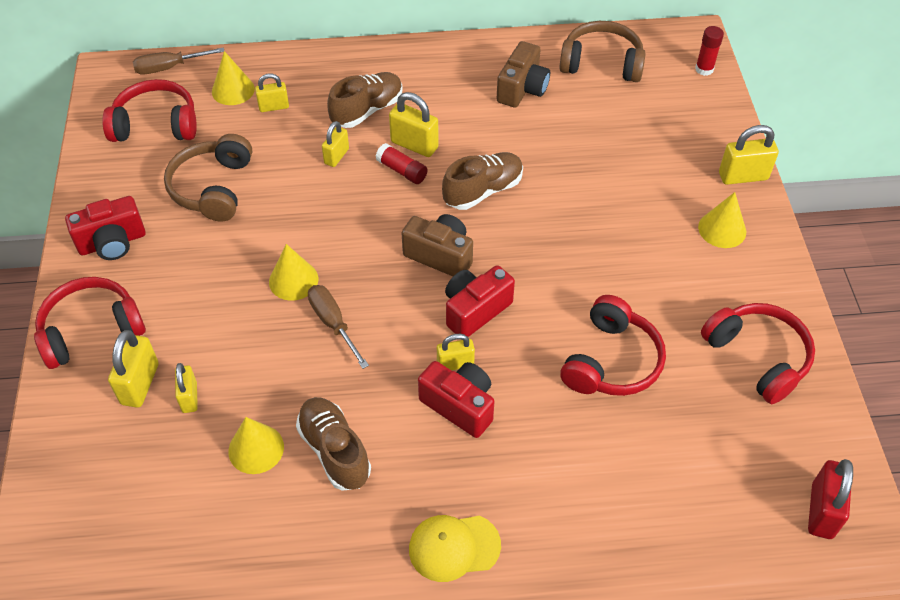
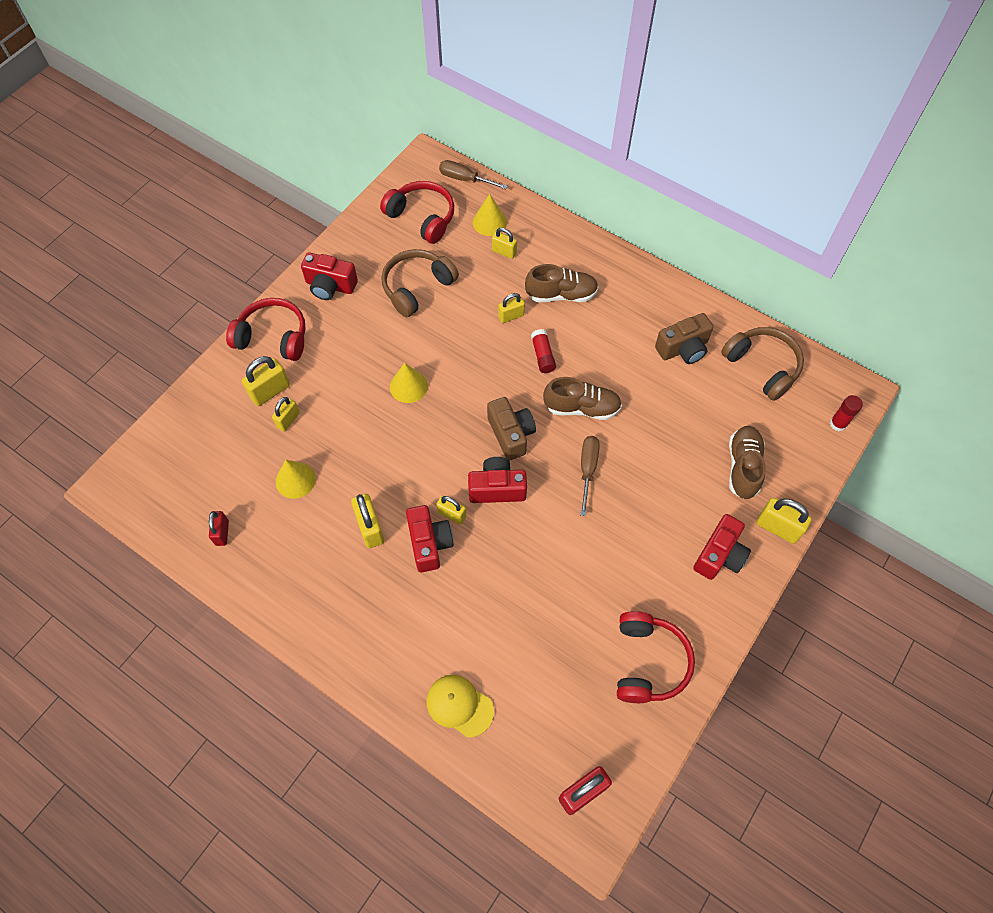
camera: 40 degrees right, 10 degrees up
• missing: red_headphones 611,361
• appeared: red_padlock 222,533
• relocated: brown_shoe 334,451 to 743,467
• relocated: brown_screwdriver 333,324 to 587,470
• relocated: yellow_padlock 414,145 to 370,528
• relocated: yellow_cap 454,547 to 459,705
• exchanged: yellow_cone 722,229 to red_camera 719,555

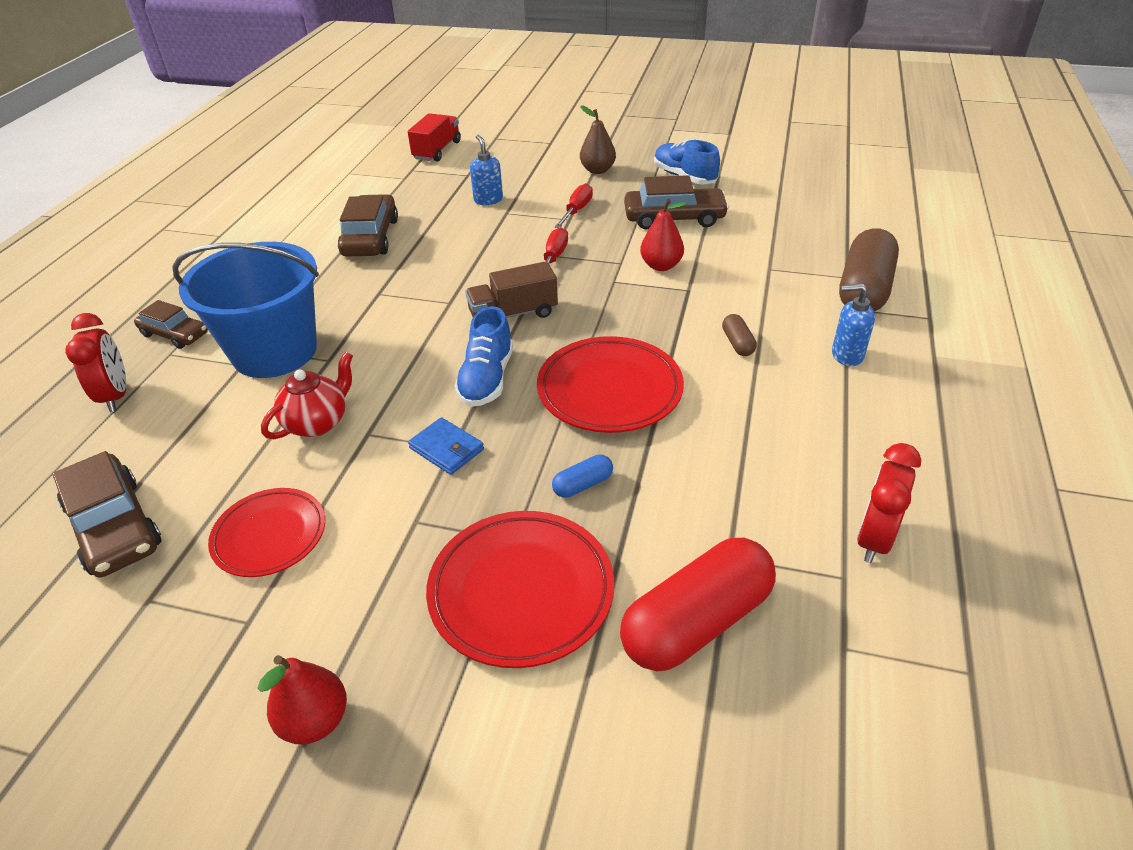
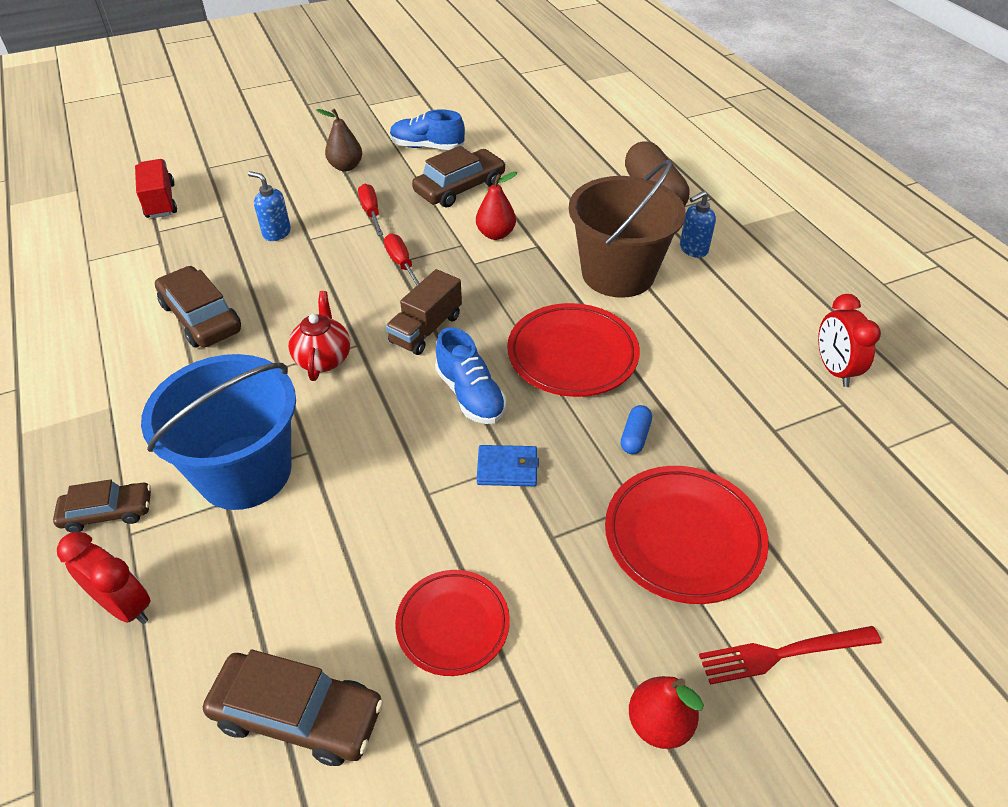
camera: 40 degrees left, 5 degrees up
• missing: red_capsule 696,622
• appeared: red_fork 784,653
• relocated: red_teapot 317,423 to 323,359
• exchanged: brown_capsule 738,343 to brown_bucket 618,273

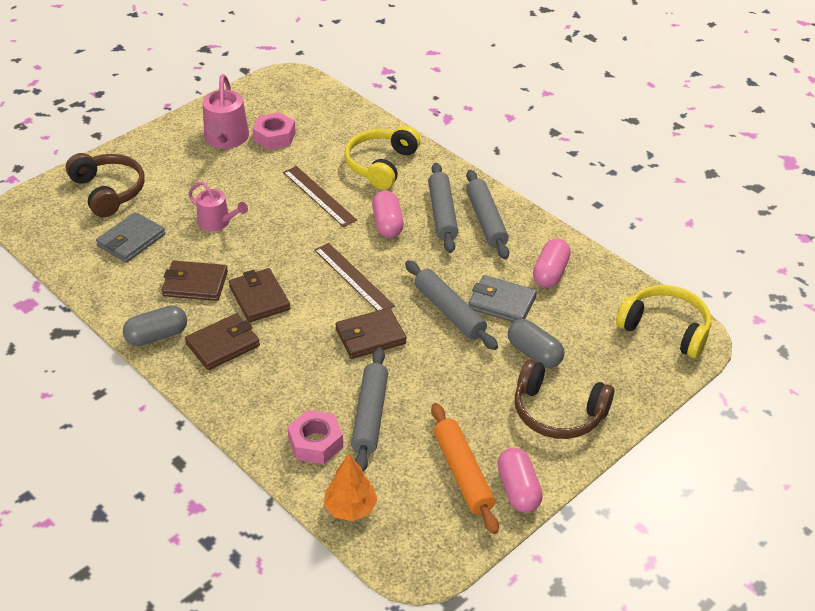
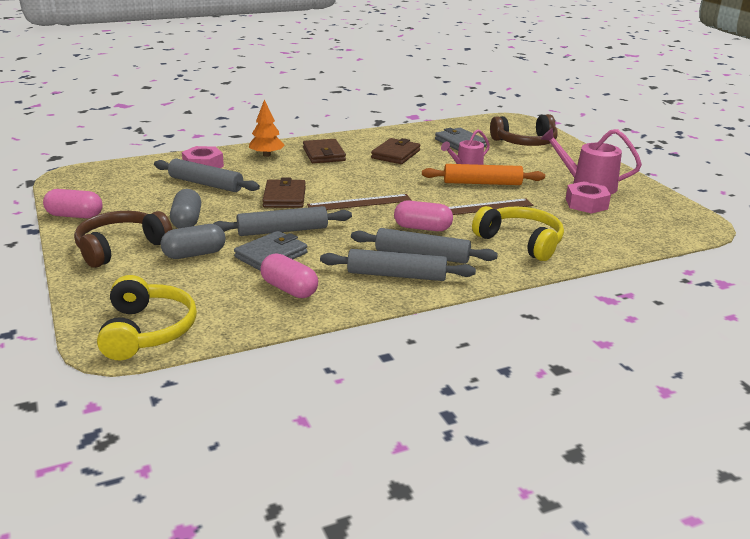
camera: 110 degrees right, 15 degrees down
• missing: brown_wallet 259,298
• relocated: grey_capsule 157,336 to 187,221
• relocated: orange_tree 350,508 to 266,155
• relocated: orange_rolling_pin 463,473 to 482,183
• spun: yellow_headphones 665,329 = 147,331 60 degrees counterclockwise

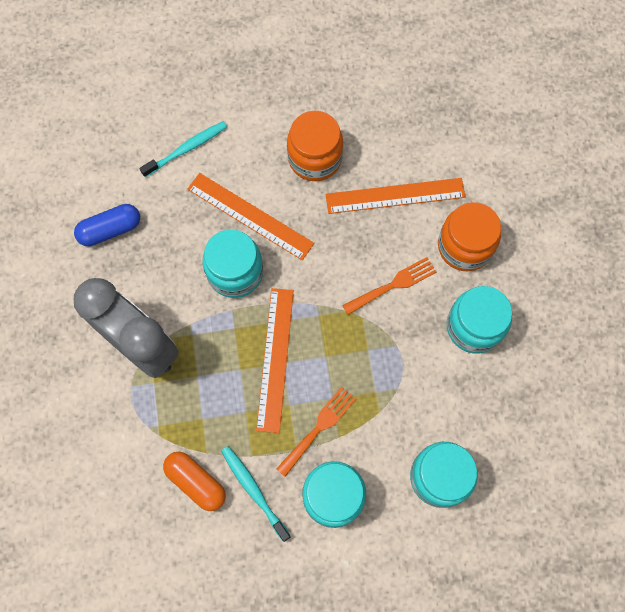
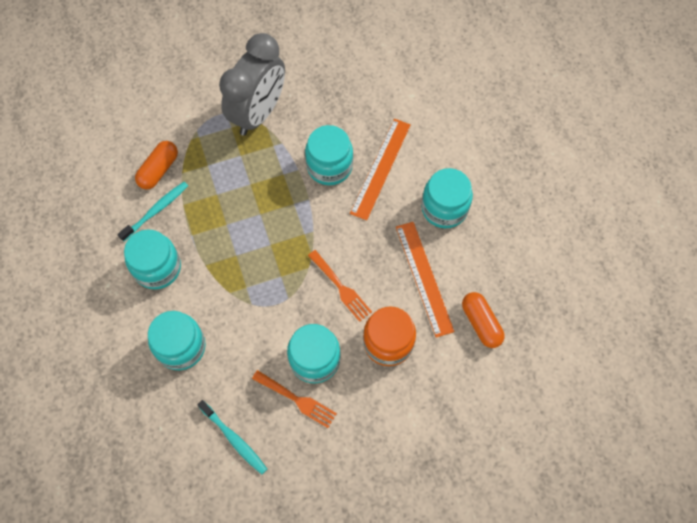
camera: 80 degrees right, 5 degrees down
• missing: blue_capsule 110,230
• missing: orange_ruler 275,359
• appeared: orange_capsule 481,323
• relocated: turquoise_toothbrush 187,149 to 234,439
• relocated: orange_fork 318,428 to 297,400
• colour: orange_jar 315,158 to turquoise_jar 444,208

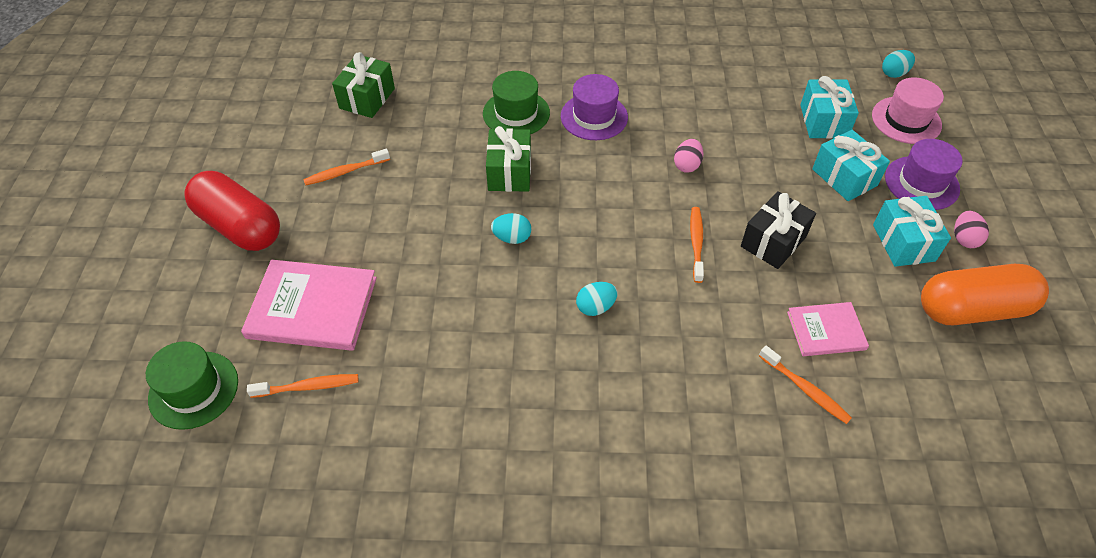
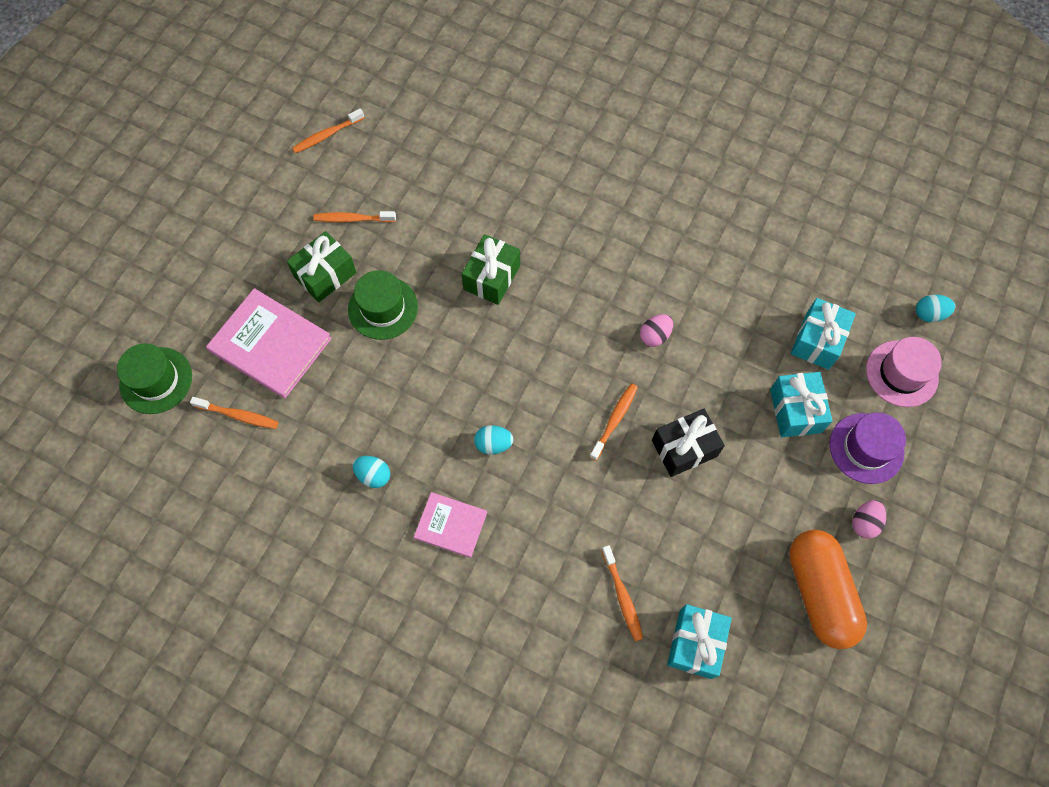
camera: 25 degrees right, 15 degrees up
• missing: red_capsule 239,226
• missing: purple_hat 594,117
• appeared: orange_toothbrush 327,135
• relocated: green_gift 367,98 to 325,275
• relocated: green_hat 516,113 to 383,308
• relocated: turquoise_egg 512,238 to 373,475
• relocated: pink_book 826,331 to 450,525
• relocated: turquoise_gift 903,242 to 695,643
• spun: orange_capsule 972,309 = 819,592 60 degrees clockwise

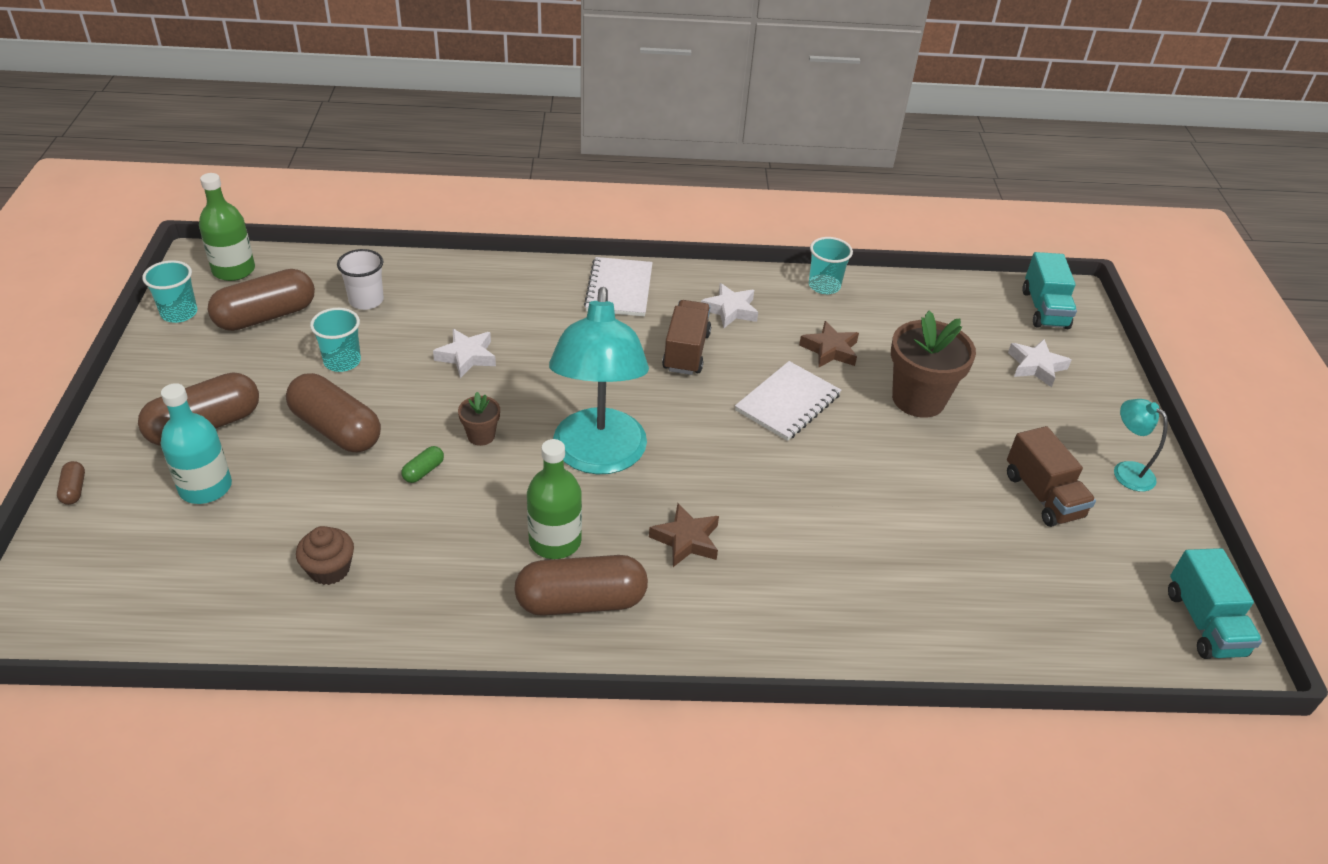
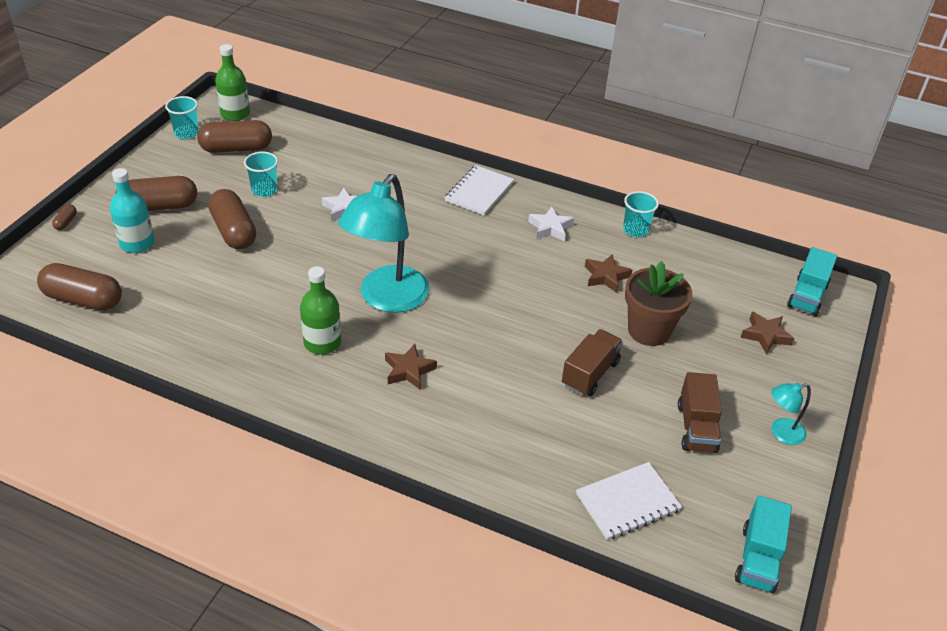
camera: 25 degrees right, 0 degrees up
• missing: brown_cupcake 329,569
• missing: white_cup 366,300
• missing: green_capsule 423,471
• missing: brown_flower_pot 481,436
• relocated: brown_capsule 581,601 to 83,299
• relocated: brown_truck 686,352 to 590,374
• relocated: white_notebook 788,403 to 628,502
• colour: white_star 1036,366 to brown_star 765,335
• spun: turquoise_lamp 1126,471 = 781,433 90 degrees counterclockwise

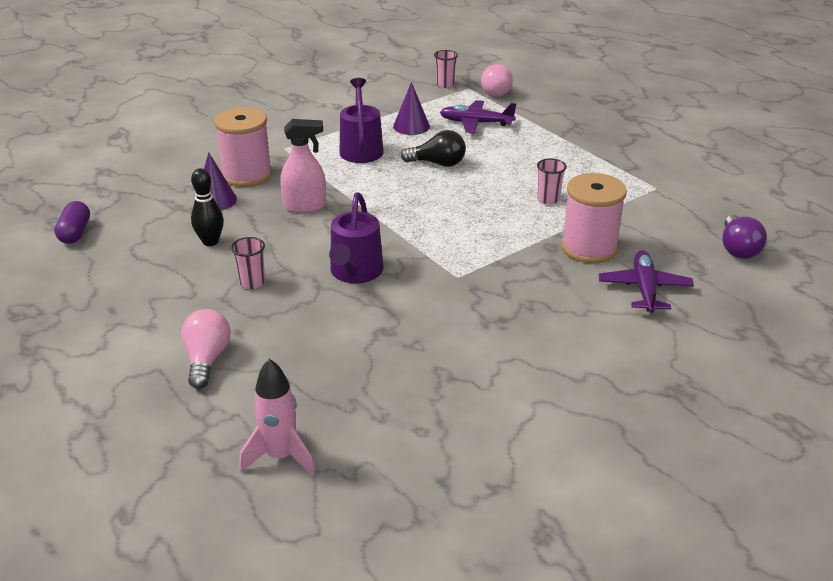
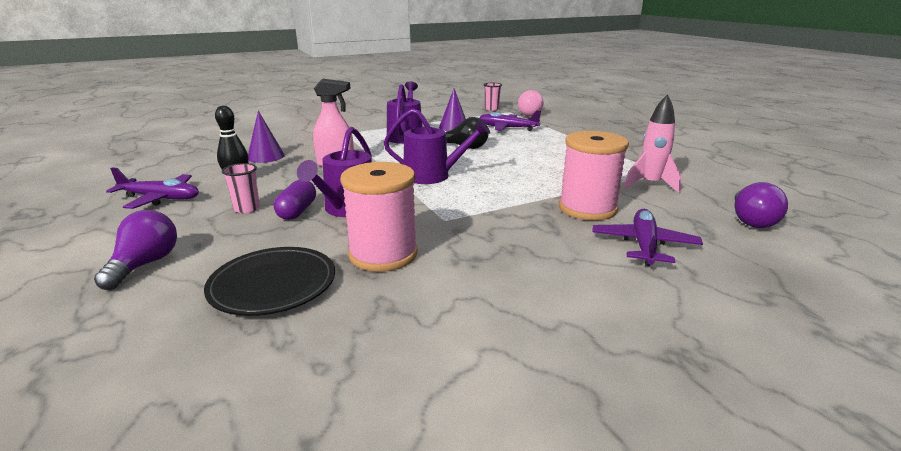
camera: 10 degrees right, 10 degrees down
• missing: pink_cup 548,199
• appeared: purple_plane 160,198
• appeared: black_plate 273,285
• appeared: purple_watering_can 432,176
• relocated: purple_capsule 75,233 to 297,211
• relocated: pink_spool 247,175 to 383,254
• relocated: pink_rocket 280,457 to 650,184
• colour: pink_light_bulb 207,359 to purple_light_bulb 145,264

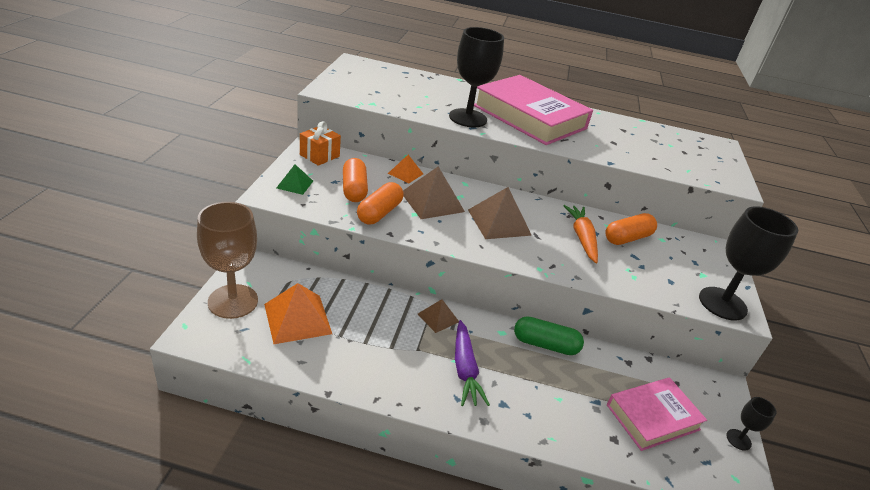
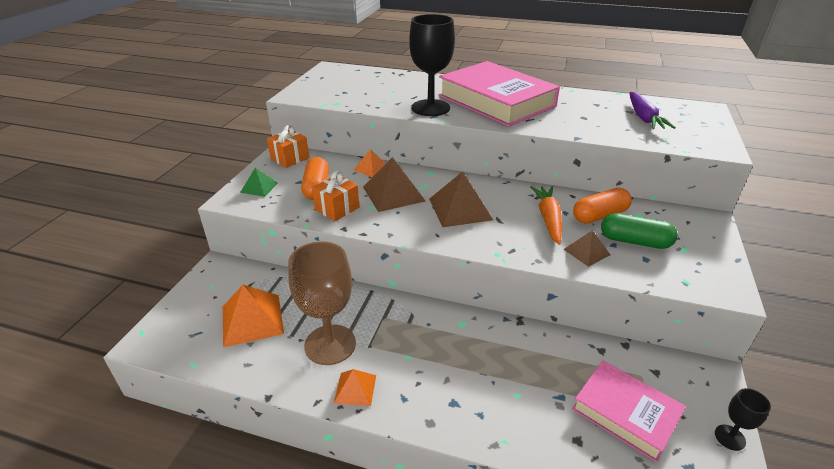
camera: 10 degrees right, 0 degrees up
• missing: black_goblet 722,303
• appeared: orange_pyramid 355,389
• relocated: brown_goblet 233,301 to 330,344
• relocated: brown_pyramid 438,318 to 586,252
• relocated: purple_carrot 464,369 to 644,118
• relocated: green_capsule 545,345 to 635,241
• exchanged: orange_capsule 379,213 to orange_gift 337,208
• spun: pink_book 653,417 = 625,413 60 degrees clockwise

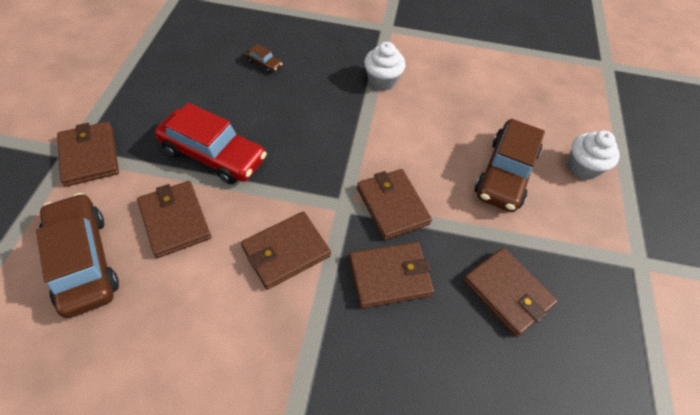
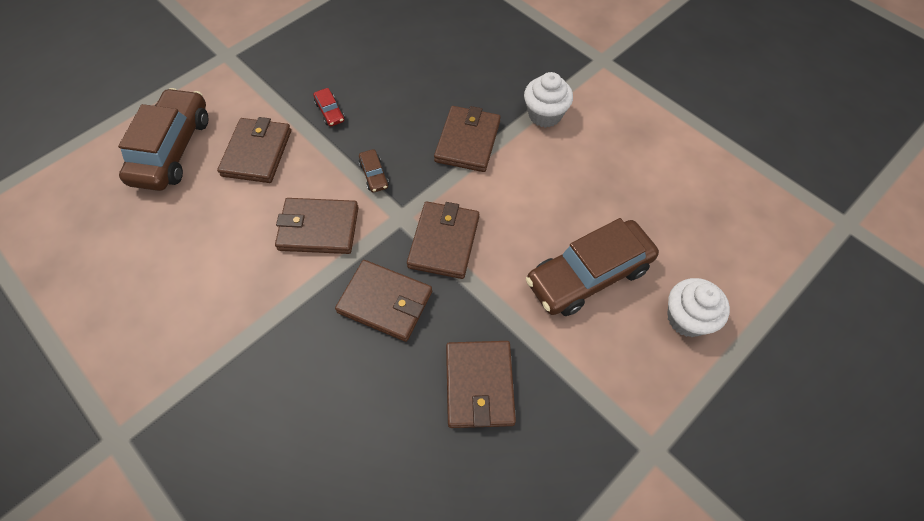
camera: 40 degrees right, 5 degrees up
• relocated: brown_wallet 89,156 to 467,141
• relocated: brown_car 264,64 to 374,175
• size: red_car 213,155 = 330,112 x0.41

